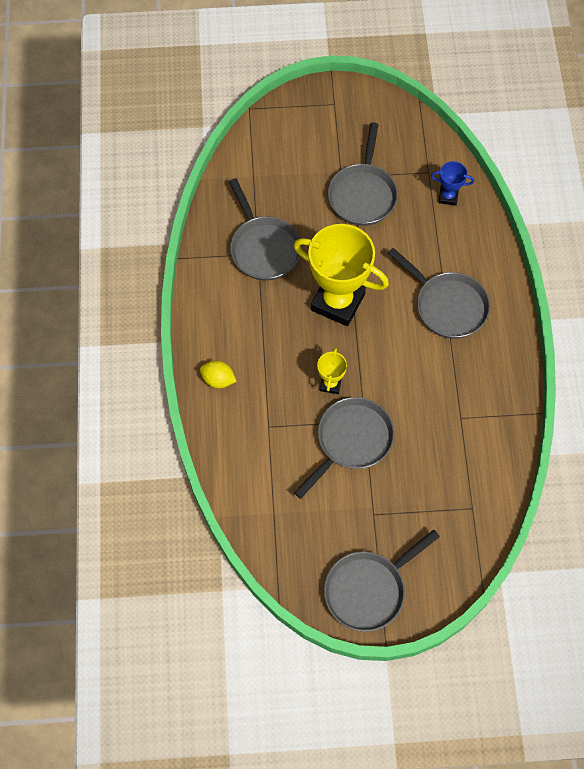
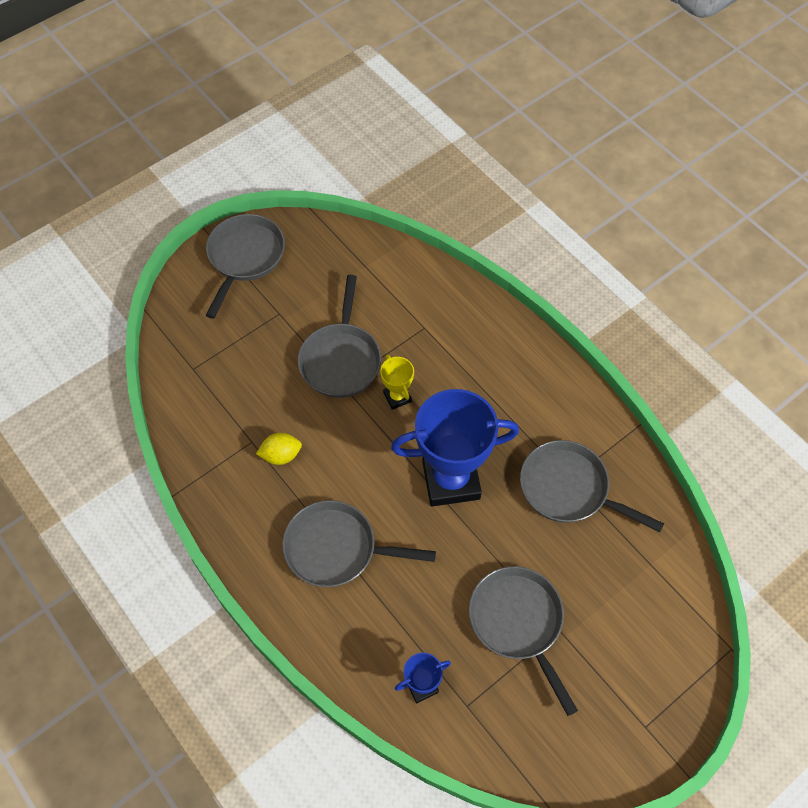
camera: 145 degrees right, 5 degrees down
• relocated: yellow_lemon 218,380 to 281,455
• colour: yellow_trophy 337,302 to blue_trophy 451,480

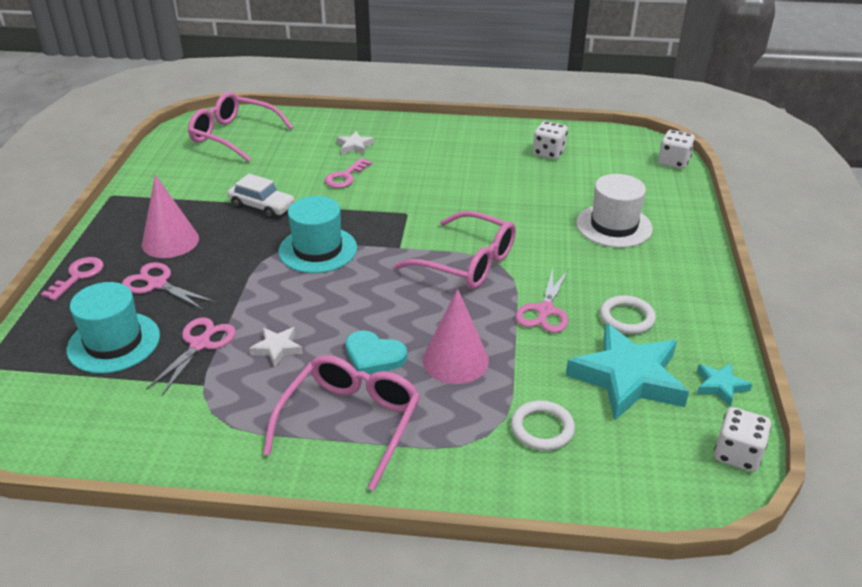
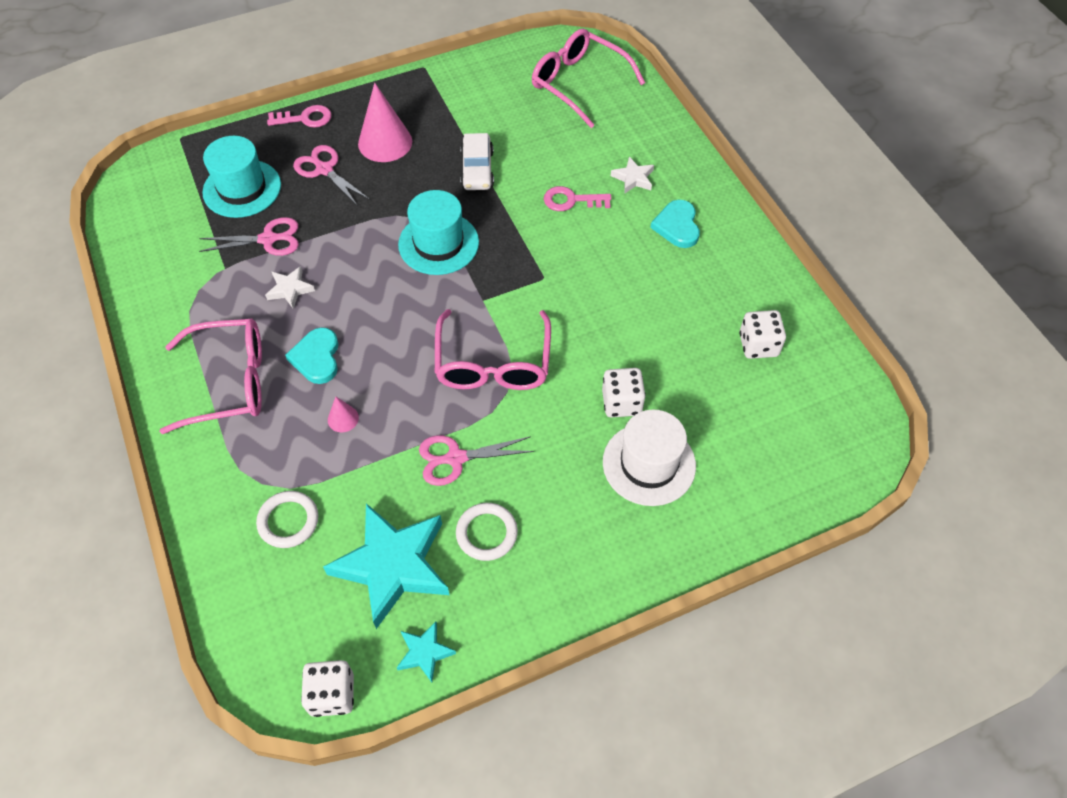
camera: 60 degrees right, 20 degrees up
• appeared: turquoise_heart 677,226
• relocated: white_dice 673,162 to 621,402
• spun: pink_scissors 157,284 = 324,170 45 degrees counterclockwise
• spun: pink_glasses 234,136 = 578,83 45 degrees counterclockwise
• size: pink_cone 455,360 = 343,418 x0.47

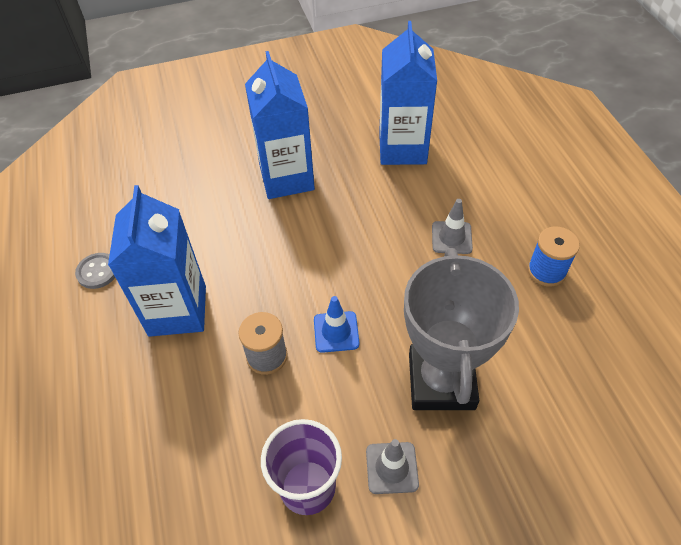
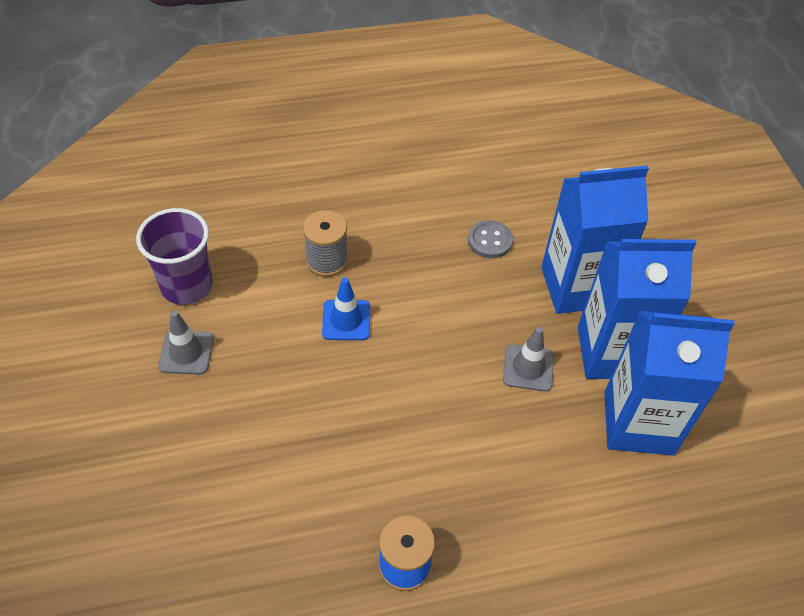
camera: 90 degrees right, 0 degrees up
• missing: grey_trophy 441,381
• relocated: grey_button 97,272 to 490,240
• relocated: blue_carton 177,310 to 612,352
• relocated: grey_traffic_cone 451,238 to 528,368

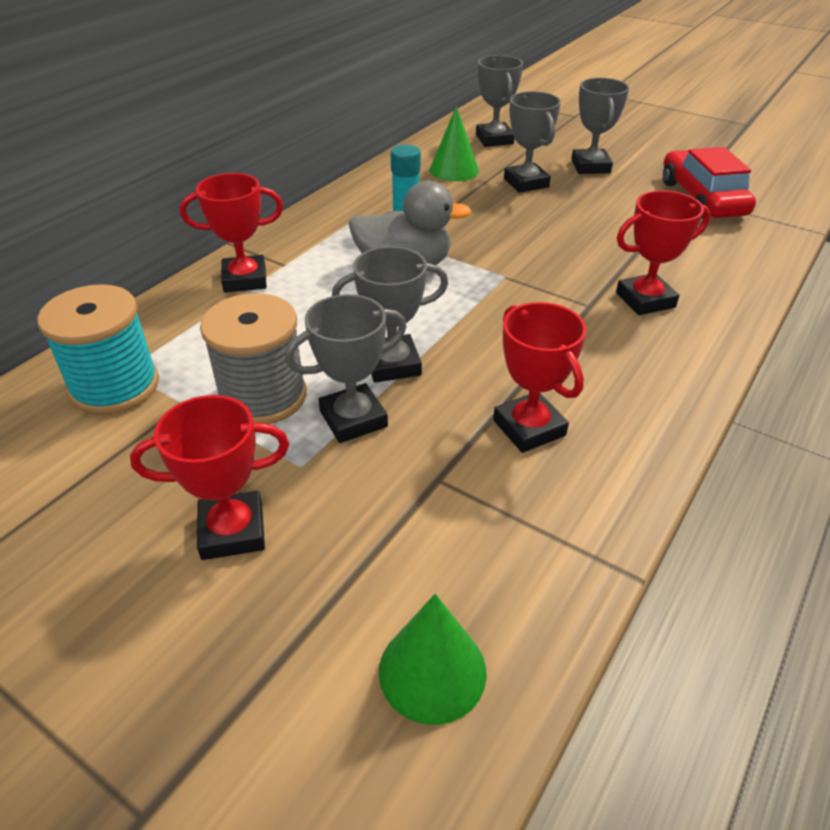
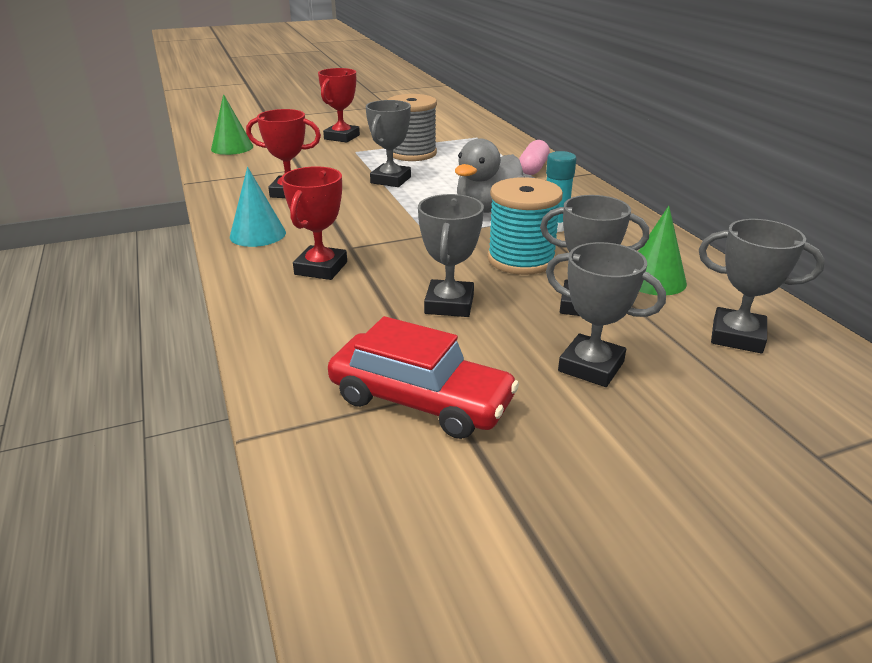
camera: 125 degrees right, 10 degrees down
• appeared: turquoise_cone 258,234
• relocated: turquoise_spool 115,386 to 521,259
• relocated: grey_trophy 353,419 to 449,304
• exchanged: red_trophy 245,279 to pink_capsule 533,168

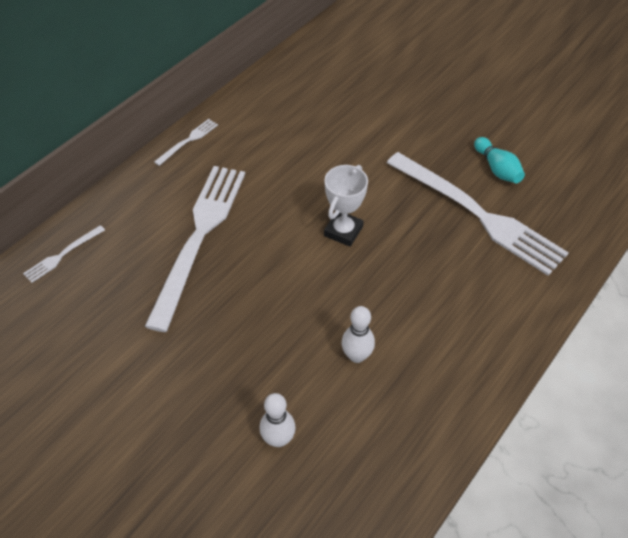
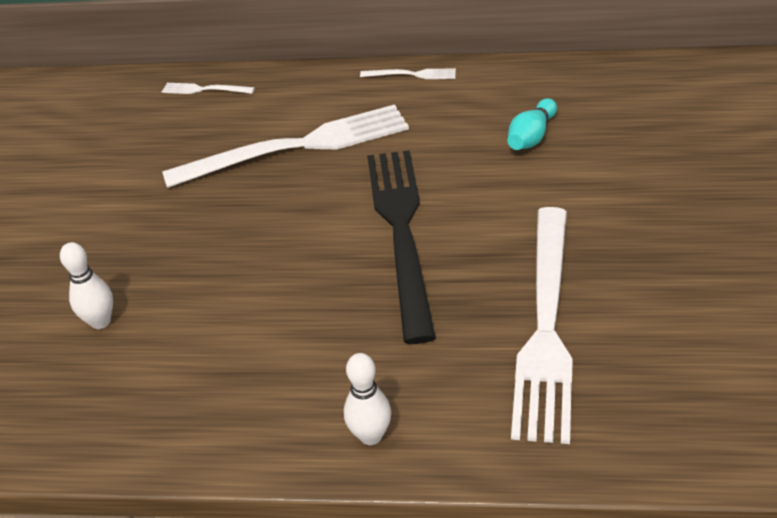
camera: 60 degrees right, 10 degrees down
• relocated: white_bowling_pin 356,356 to 370,435
• relocated: turquoise_bowling_pin 497,169 to 531,137
• exchanged: white_trophy 343,231 to black_fork 401,232

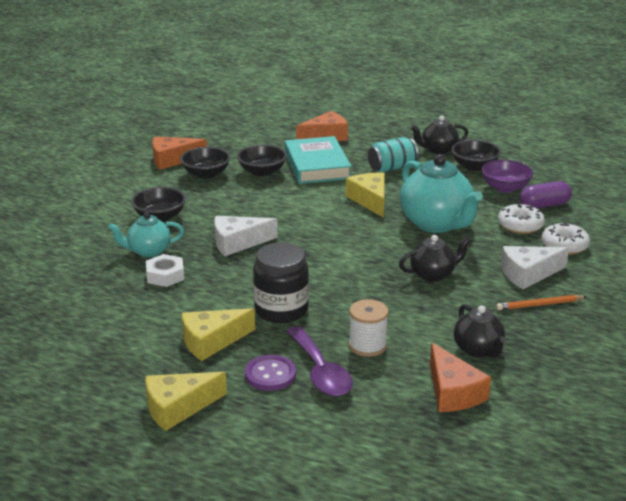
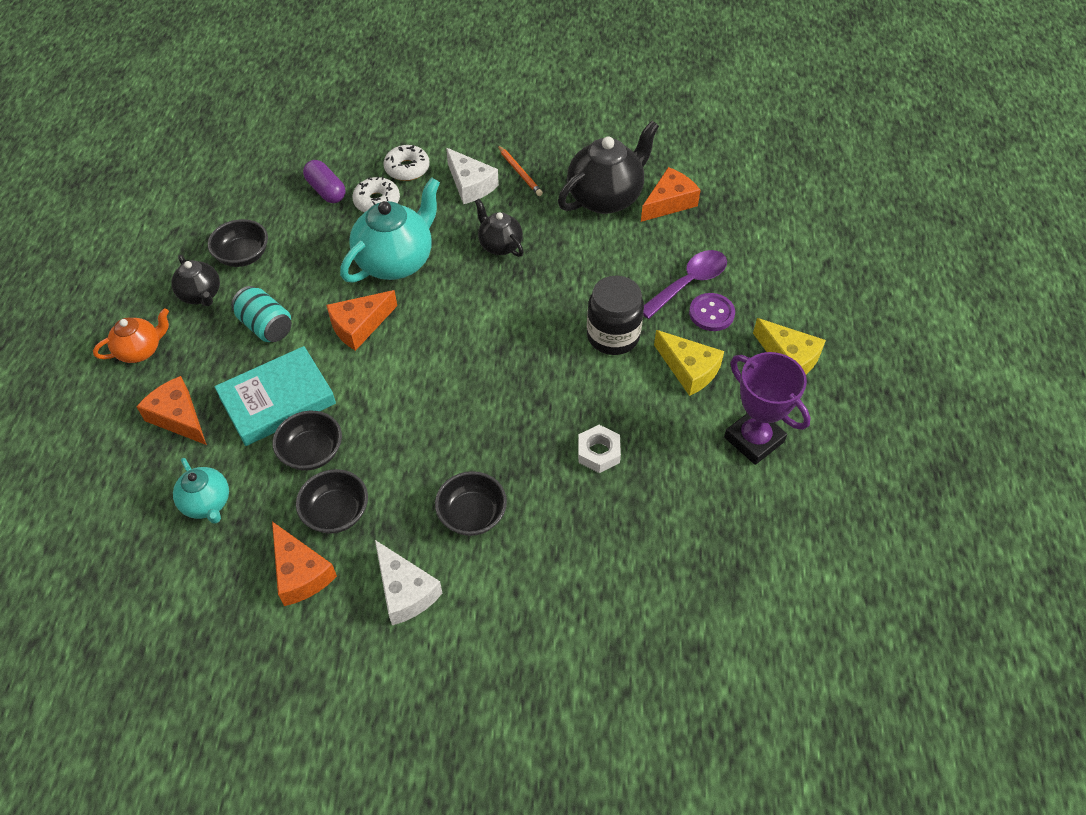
camera: 110 degrees left, 25 degrees up
• missing: white_spool 367,345
• missing: purple_bowl 505,188
• appeared: orange_teapot 140,350
• appeared: purple_trophy 754,439
• relocated: turquoise_teapot 148,251 to 207,503
• relocated: white_cheese 238,243 to 405,591
• colour: yellow_cheese 370,200 to orange_cheese 359,326
• size: black_teapot 478,350 = 605,198 x1.78

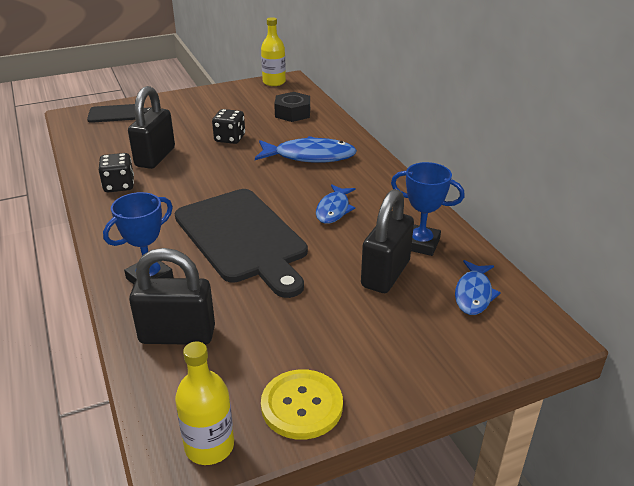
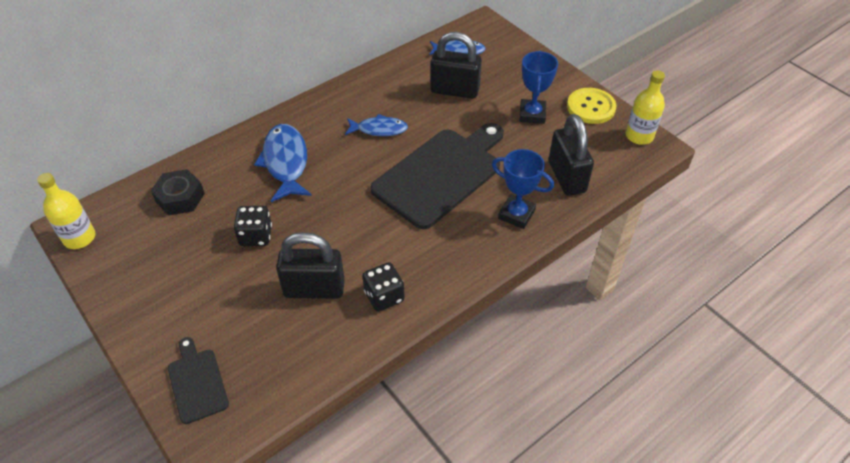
camera: 105 degrees left, 15 degrees up
• relocated: blue_trophy 420,244 to 532,114

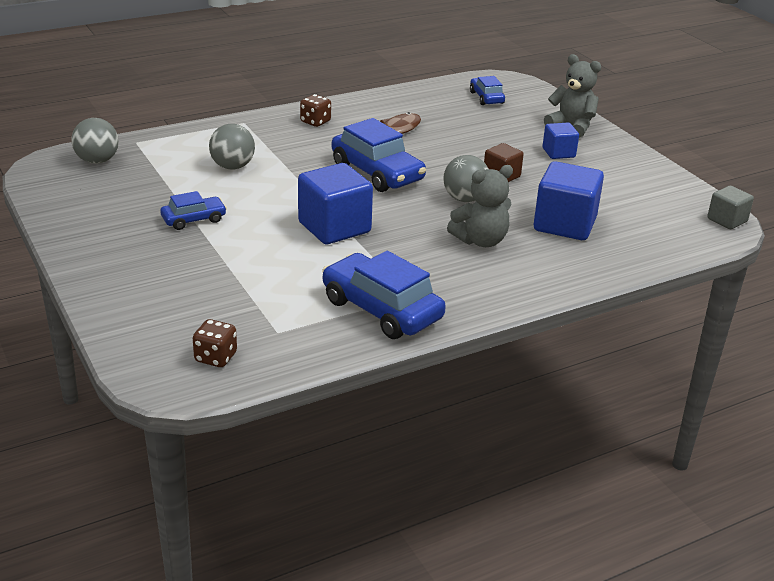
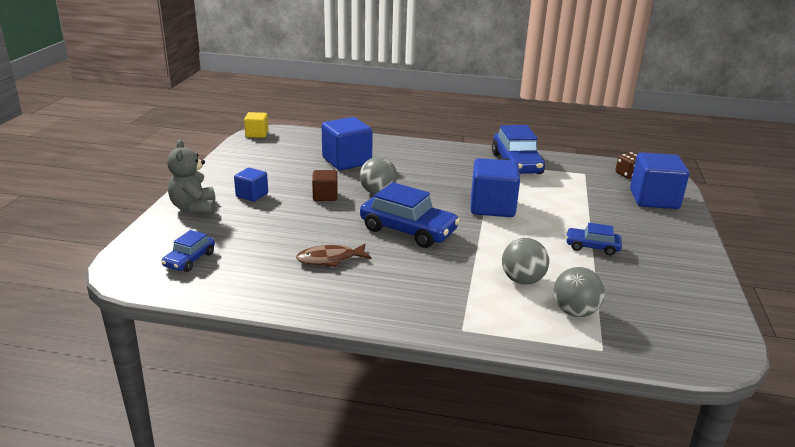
camera: 140 degrees left, 5 degrees down
• missing: brown_dice 315,122
• missing: grey_teddy_bear 480,241
• appeared: blue_cube 654,199
• relocated: grey_ball 97,161 to 575,312
• colour: grey_cube 727,220 to yellow_cube 257,134
• spun: blue_car 377,172 = 408,230 120 degrees clockwise

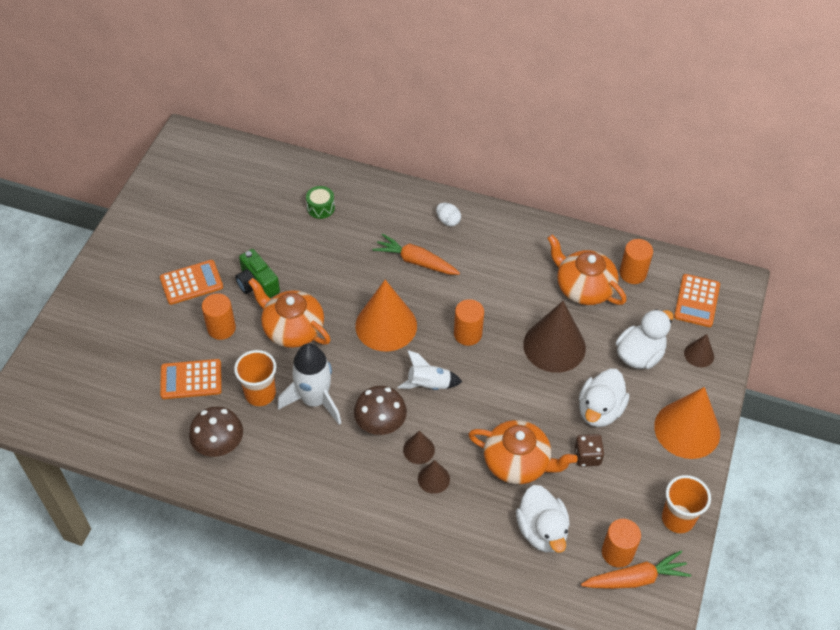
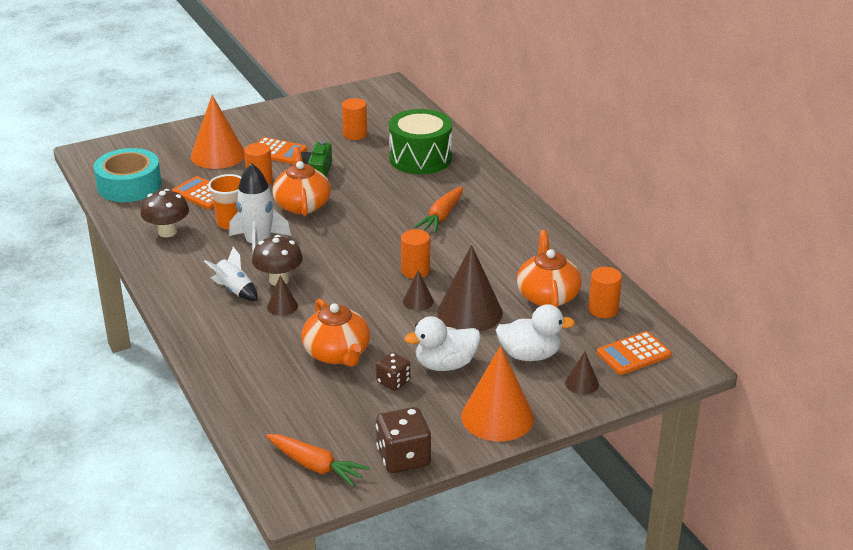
camera: 45 degrees right, 20 degrees down
• missing: white_egg 448,221
• missing: white_duck 542,530
• appeared: turquoise_tape 129,185
• relocated: orange_cone 386,325 to 218,155
• relocated: white_rocket 429,385 to 234,290
• relocated: brown_cone 433,479 to 418,301
• relocated: orange_cylinder 617,553 to 355,134
• exchanged: orange_cup 677,519 to brown_dice 403,458
• spun: orange_carrot 416,261 = 442,216 135 degrees counterclockwise
• size: green_drum 321,208 = 420,158 x2.35

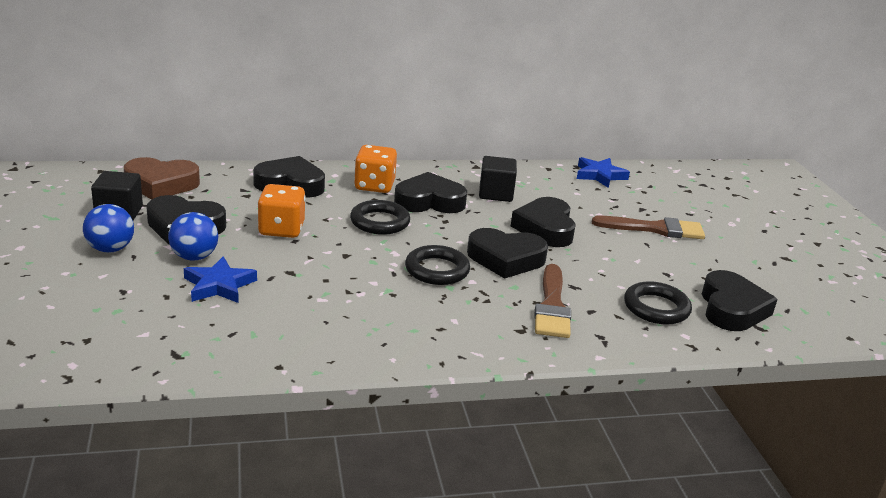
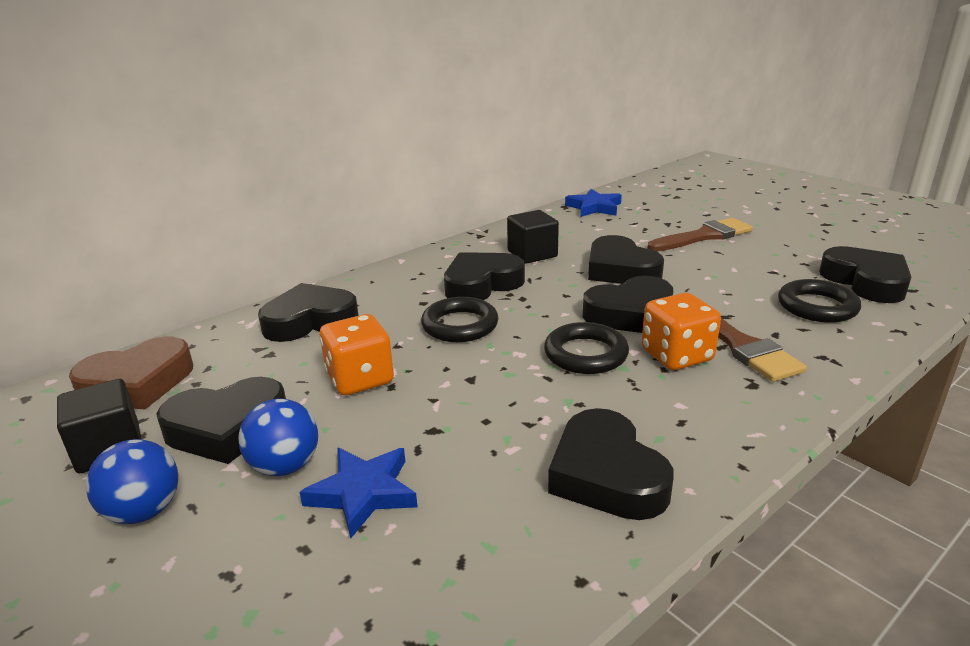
camera: 25 degrees left, 0 degrees up
• appeared: black_heart 606,475
• relocated: orange_dice 374,186 to 676,356

